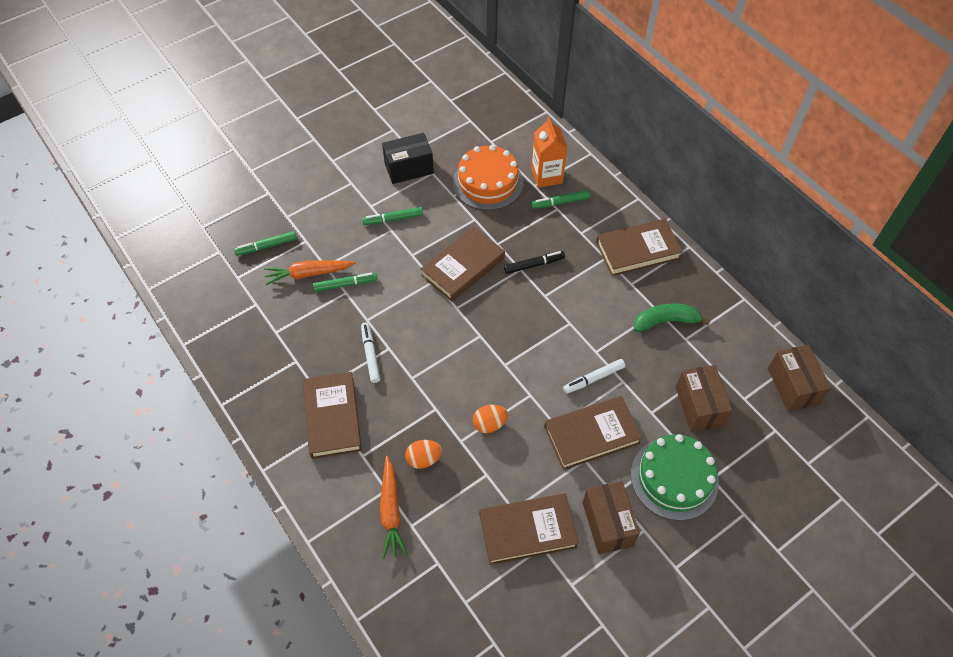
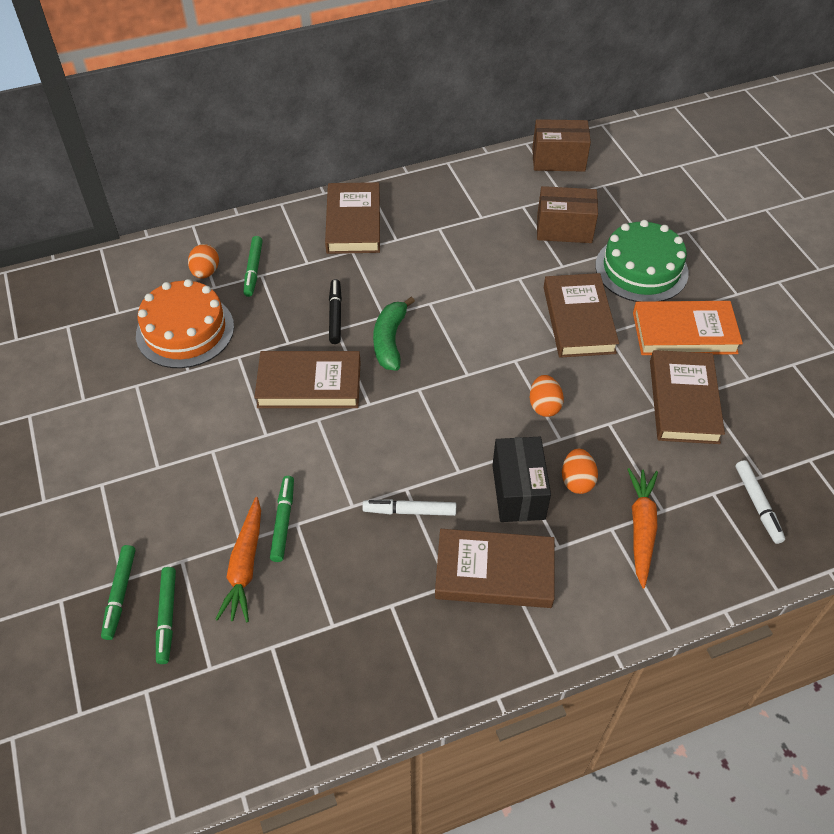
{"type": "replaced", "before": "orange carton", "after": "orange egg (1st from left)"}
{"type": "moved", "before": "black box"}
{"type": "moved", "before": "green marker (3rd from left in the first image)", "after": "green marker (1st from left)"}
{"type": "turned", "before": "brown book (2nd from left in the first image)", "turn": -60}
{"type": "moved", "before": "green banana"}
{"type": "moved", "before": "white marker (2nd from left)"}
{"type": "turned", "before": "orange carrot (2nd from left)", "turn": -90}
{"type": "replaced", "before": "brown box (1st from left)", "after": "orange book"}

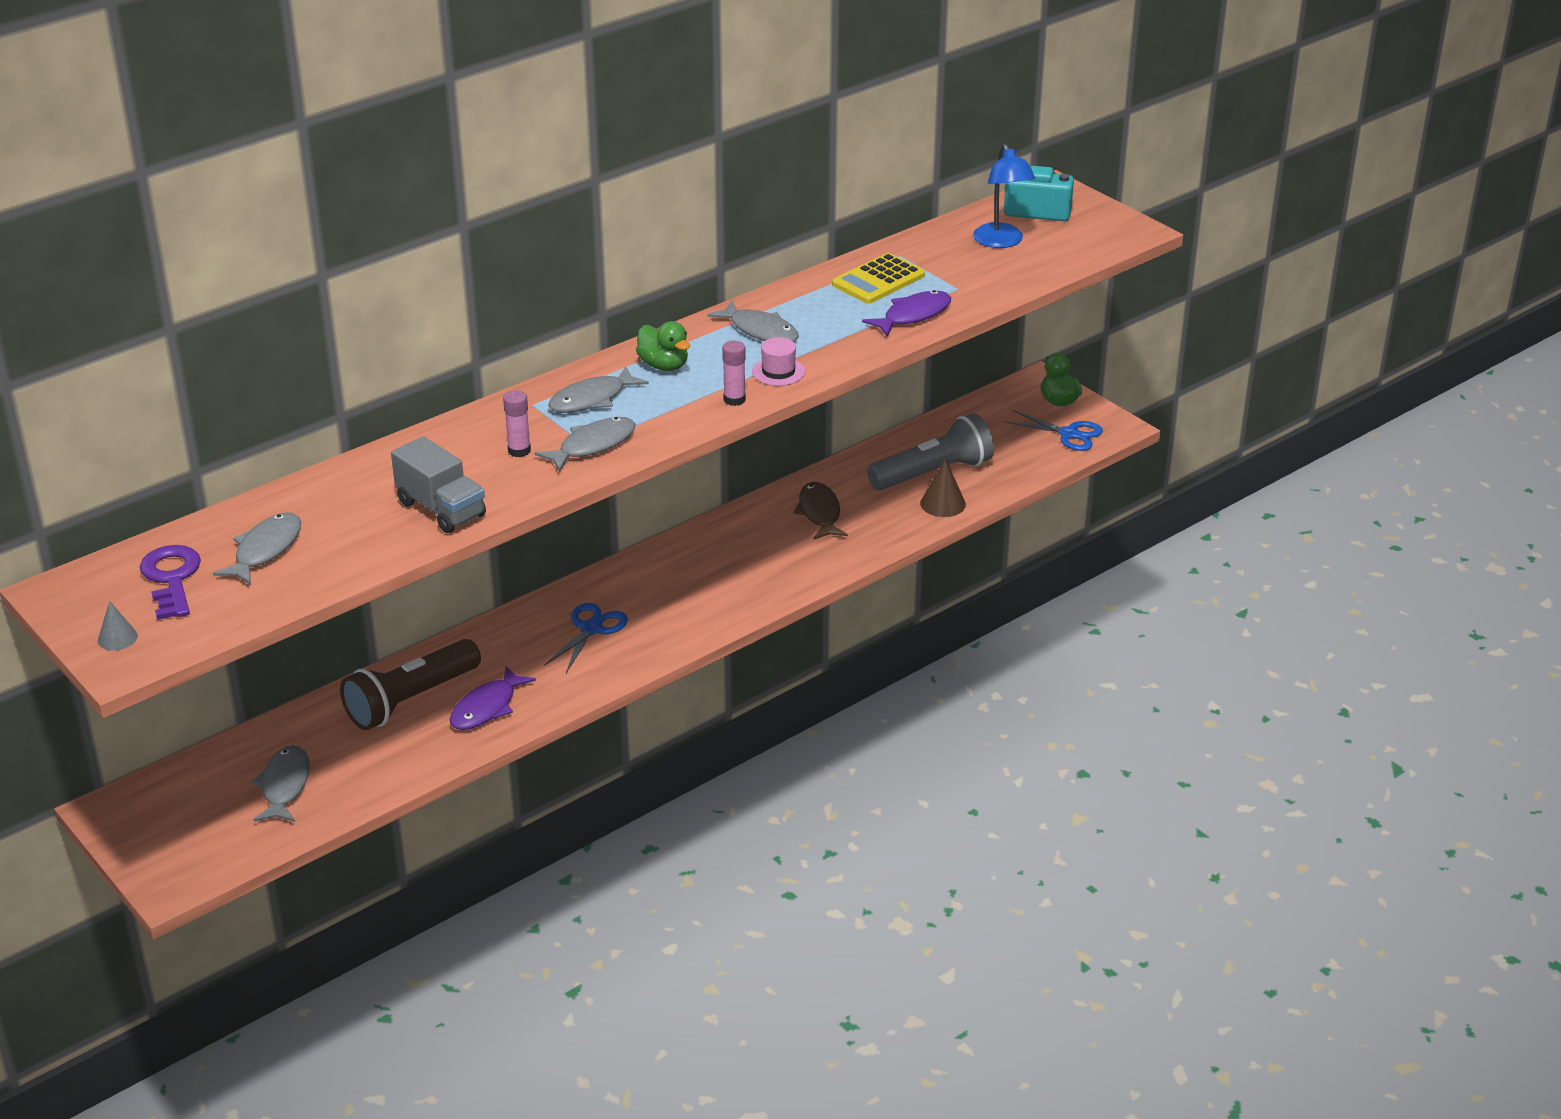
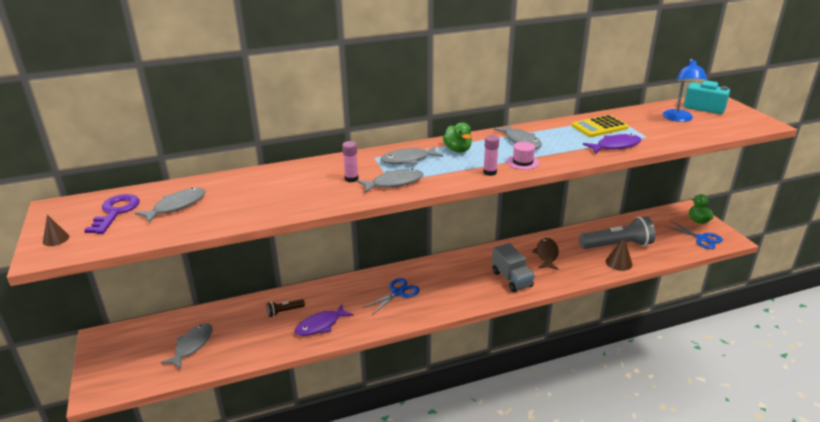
{"type": "moved", "before": "grey truck"}
{"type": "recoloured", "before": "grey cone", "after": "brown cone (1st from left)"}
{"type": "resized", "before": "brown flashlight", "scale": 0.45}

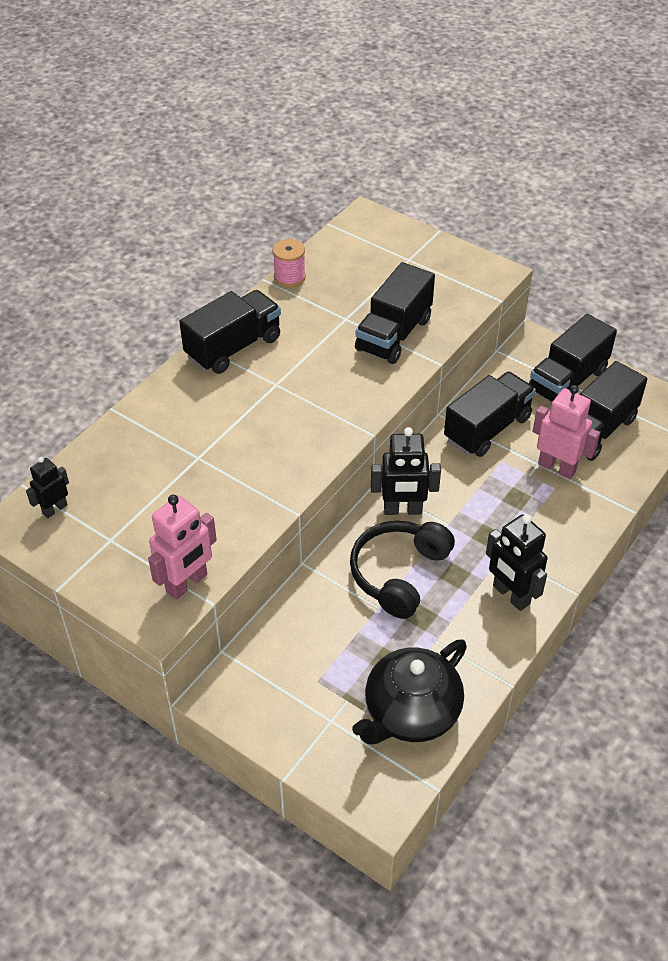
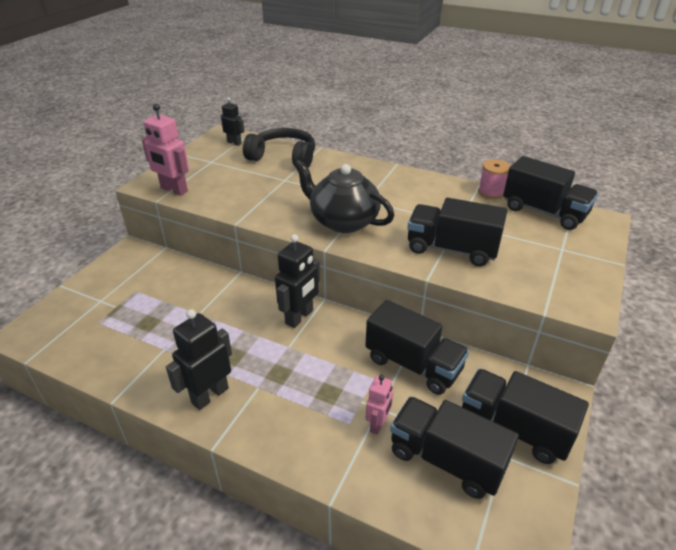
{"type": "moved", "before": "black truck (1st from left in the first image)", "after": "black truck (5th from left)"}
{"type": "resized", "before": "pink robot (2nd from left)", "scale": 0.61}
{"type": "turned", "before": "black robot (2nd from left in the first image)", "turn": -135}
{"type": "moved", "before": "black headphones"}
{"type": "moved", "before": "black teapot"}

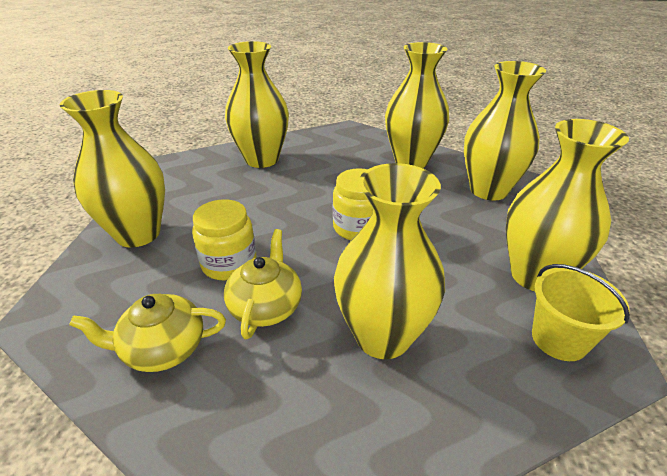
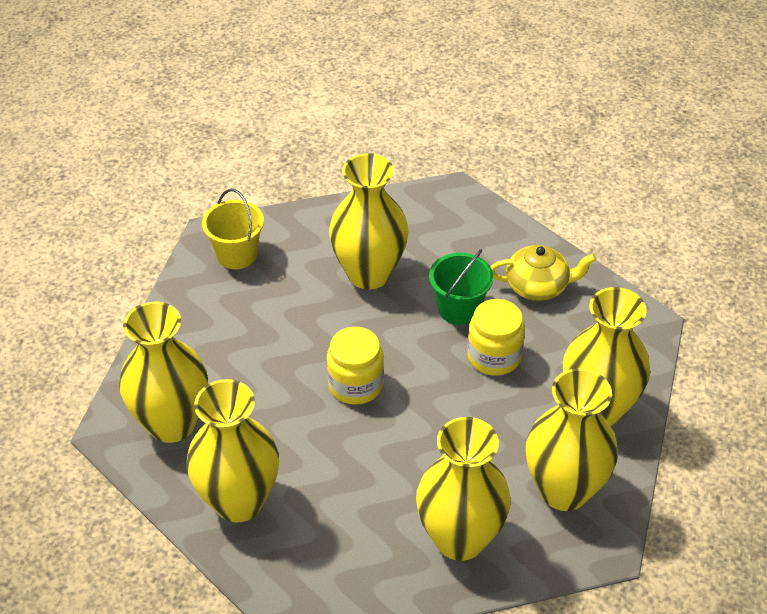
{"type": "moved", "before": "yellow vase (6th from left in the first image)", "after": "yellow vase (5th from left)"}
{"type": "replaced", "before": "yellow teapot (2nd from left)", "after": "green bucket"}

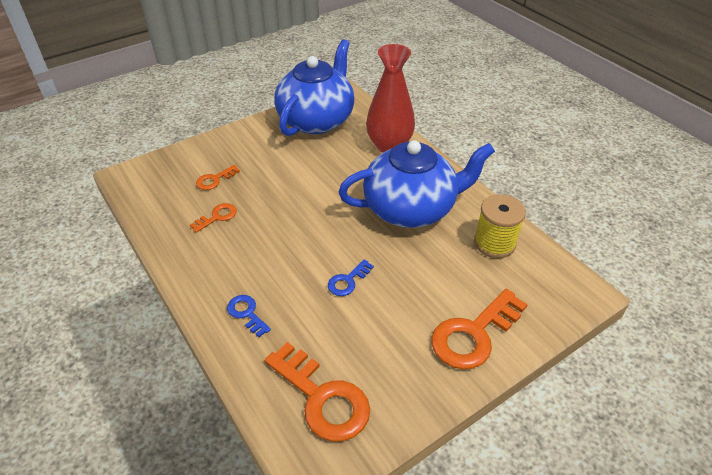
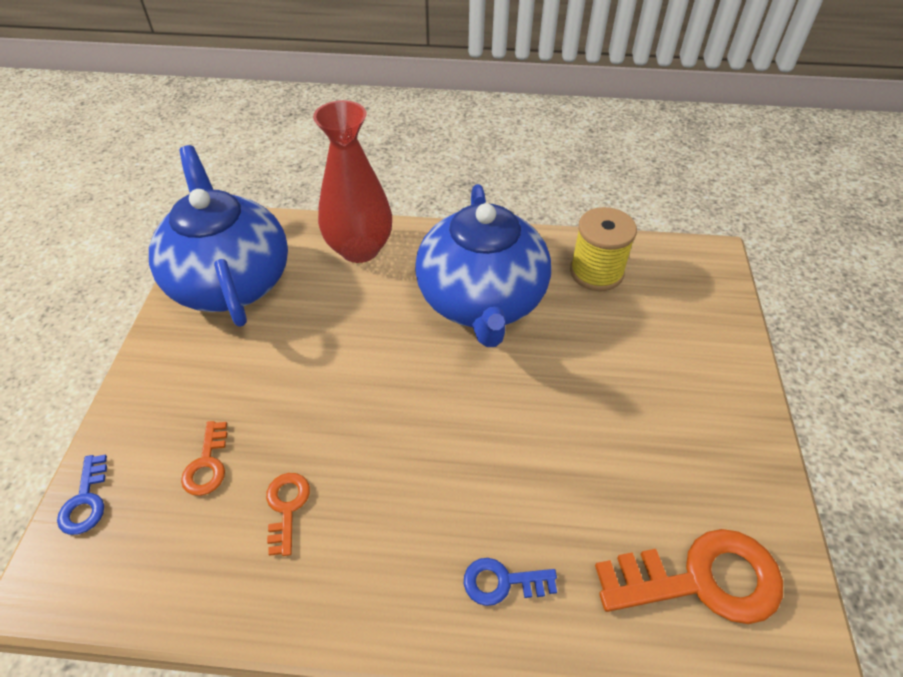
{"type": "turned", "before": "blue teapot (2nd from left)", "turn": 150}
{"type": "moved", "before": "blue key (2nd from left in the first image)", "after": "blue key (1st from left)"}
{"type": "removed", "before": "orange key (4th from left)"}

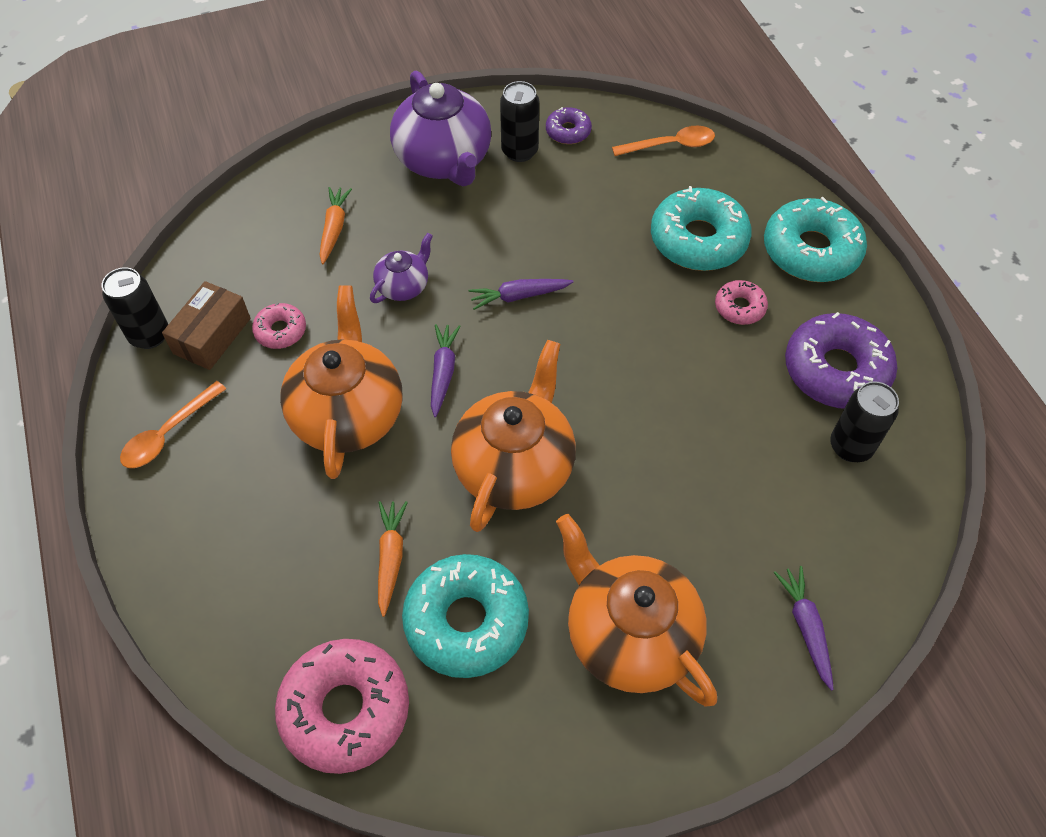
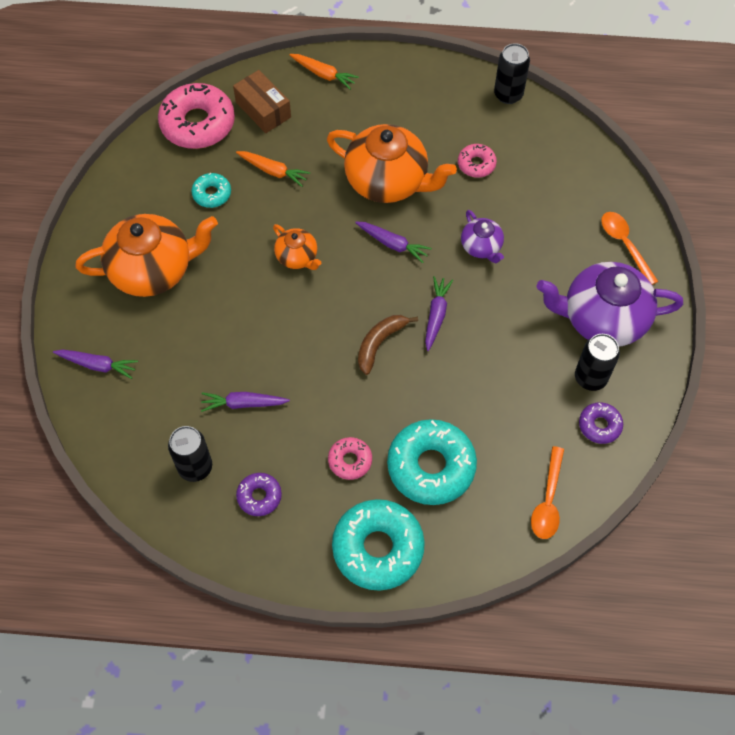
{"type": "moved", "before": "orange carrot (1st from left in the first image)", "after": "orange carrot (2nd from left)"}
{"type": "moved", "before": "brown box"}
{"type": "resized", "before": "purple donut (2nd from left in the first image)", "scale": 0.5}
{"type": "resized", "before": "orange teapot (2nd from left)", "scale": 0.5}
{"type": "moved", "before": "orange spoon (1st from left in the first image)", "after": "orange spoon (2nd from left)"}
{"type": "resized", "before": "turquoise donut (1st from left)", "scale": 0.5}
{"type": "added", "after": "brown banana"}
{"type": "added", "after": "purple carrot (2nd from left)"}

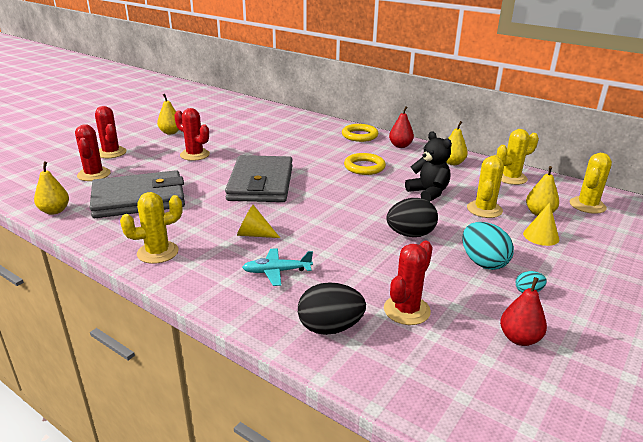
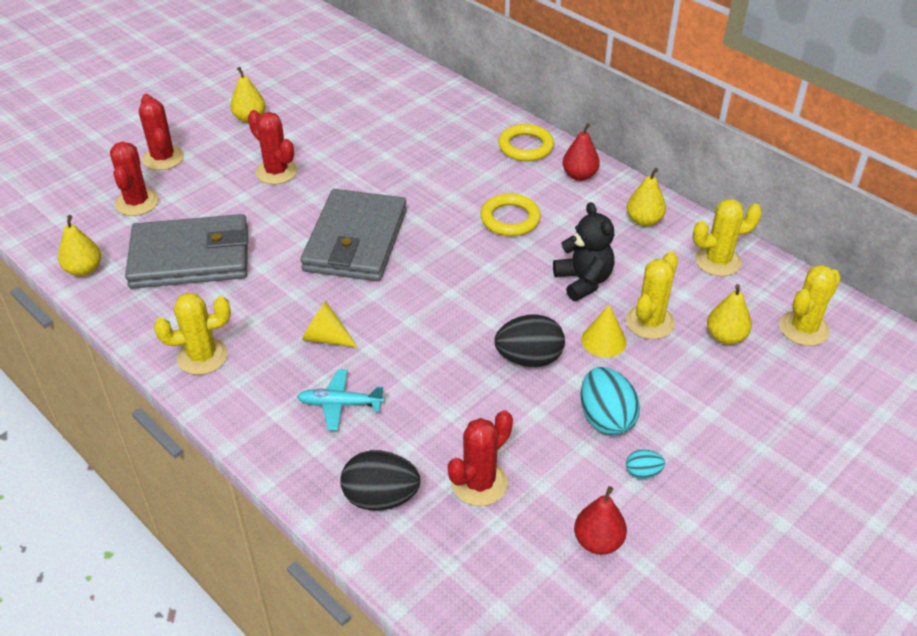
{"type": "moved", "before": "yellow cone (2nd from left)"}

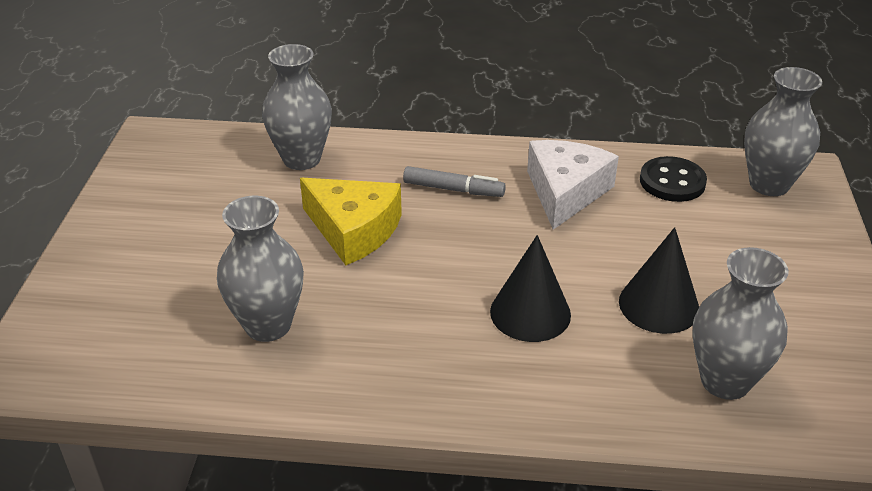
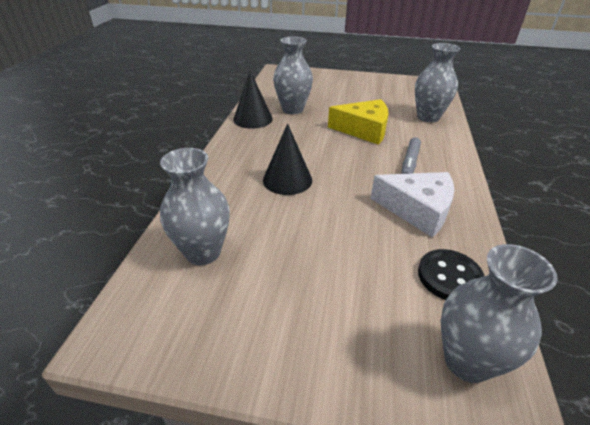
{"type": "turned", "before": "yellow cheese", "turn": -120}
{"type": "moved", "before": "black cone (2nd from left in the first image)", "after": "black cone (1st from left)"}

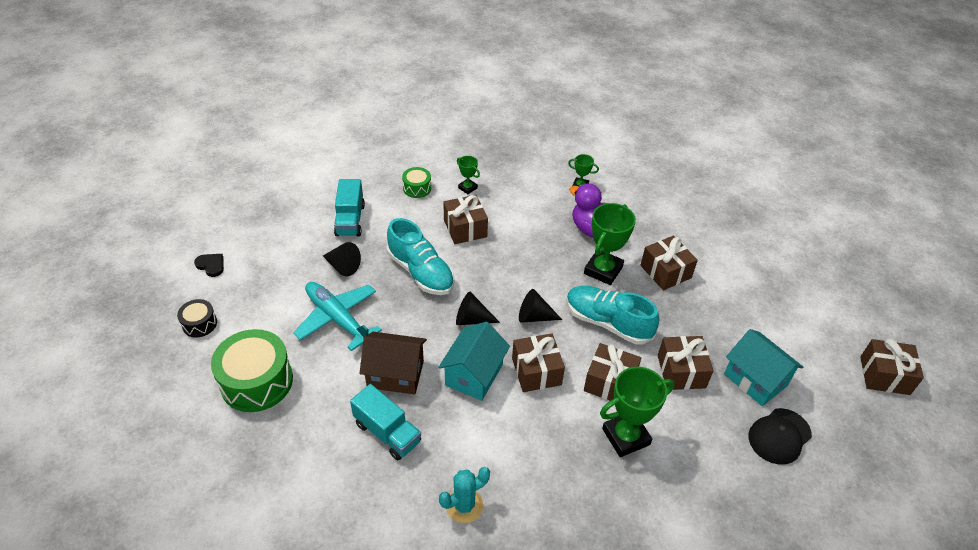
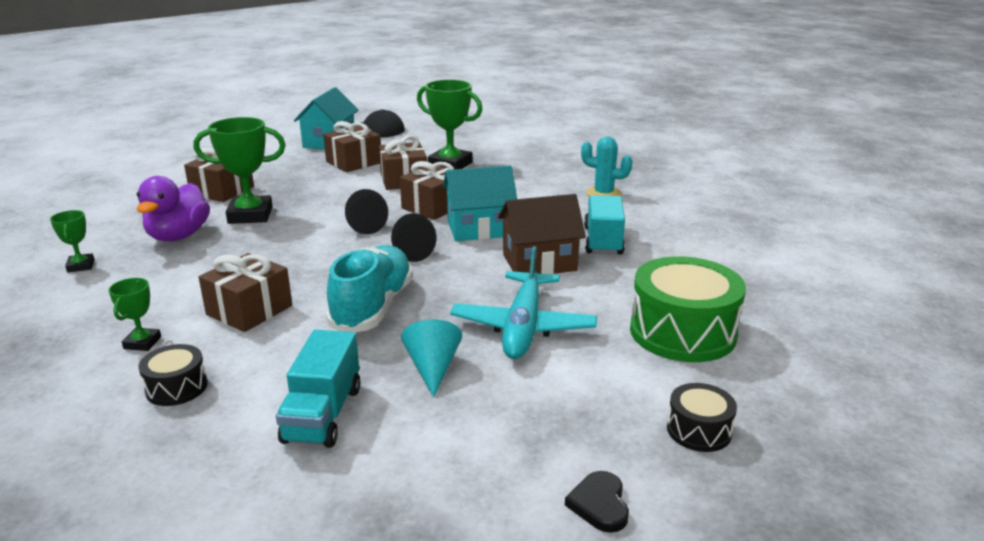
{"type": "recoloured", "before": "green drum (2nd from left)", "after": "black drum (1st from left)"}
{"type": "turned", "before": "turquoise truck (1st from left)", "turn": 135}
{"type": "recoloured", "before": "black cone (1st from left)", "after": "turquoise cone"}
{"type": "removed", "before": "turquoise shoe (2nd from left)"}
{"type": "turned", "before": "brown house", "turn": -75}
{"type": "removed", "before": "brown gift (6th from left)"}

